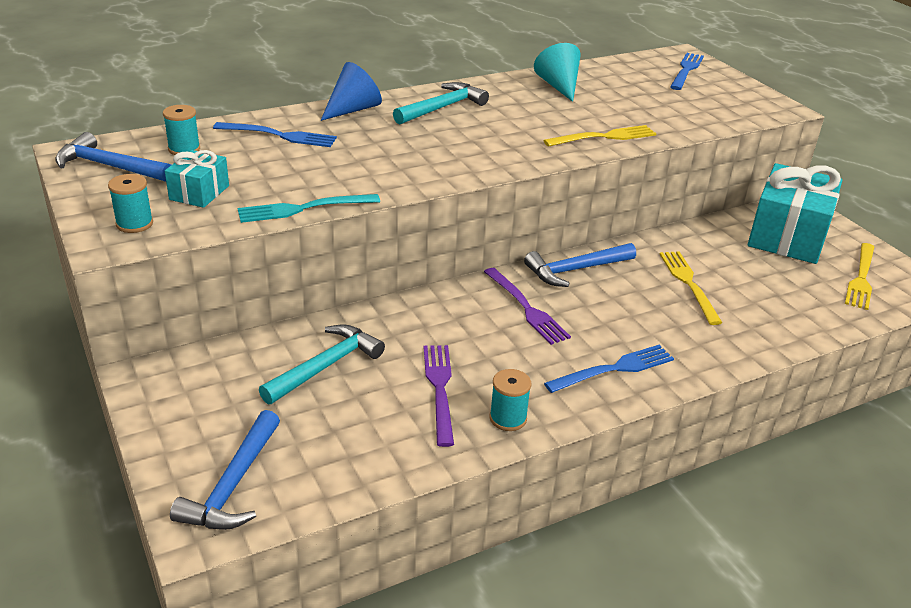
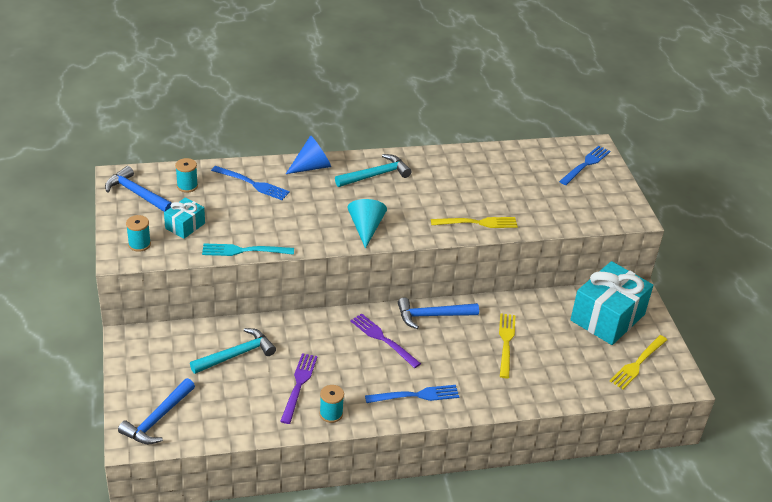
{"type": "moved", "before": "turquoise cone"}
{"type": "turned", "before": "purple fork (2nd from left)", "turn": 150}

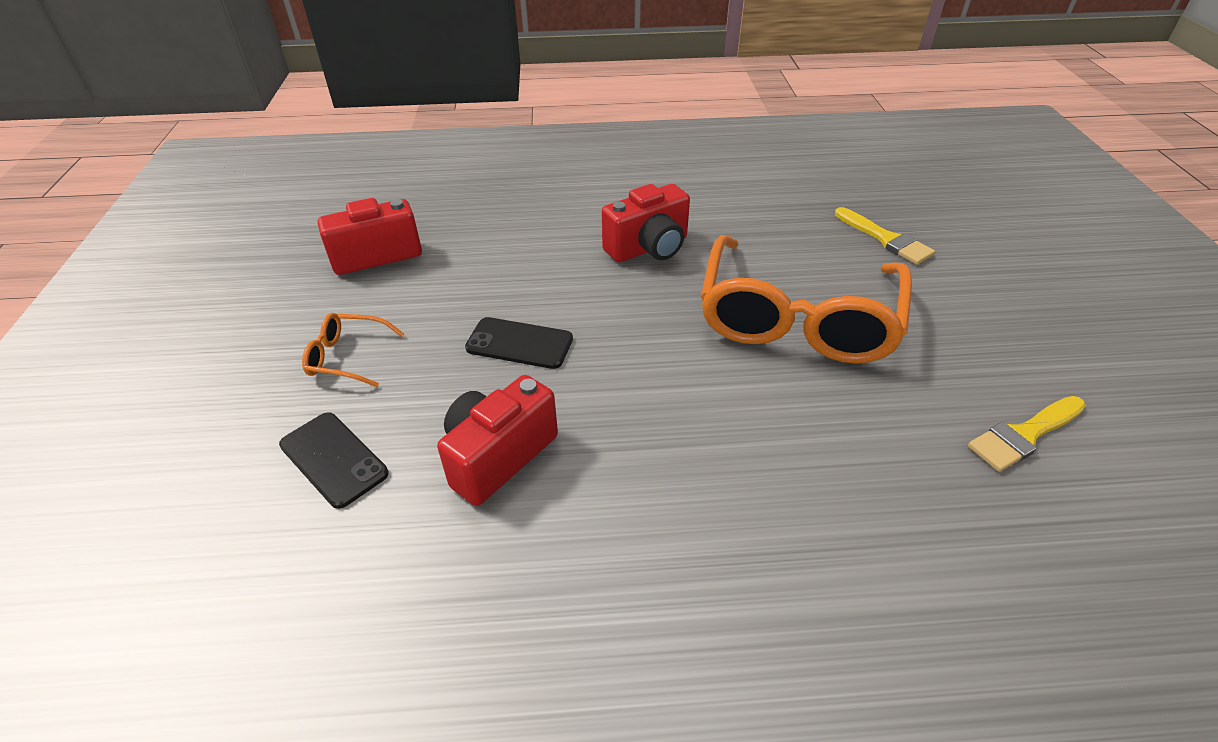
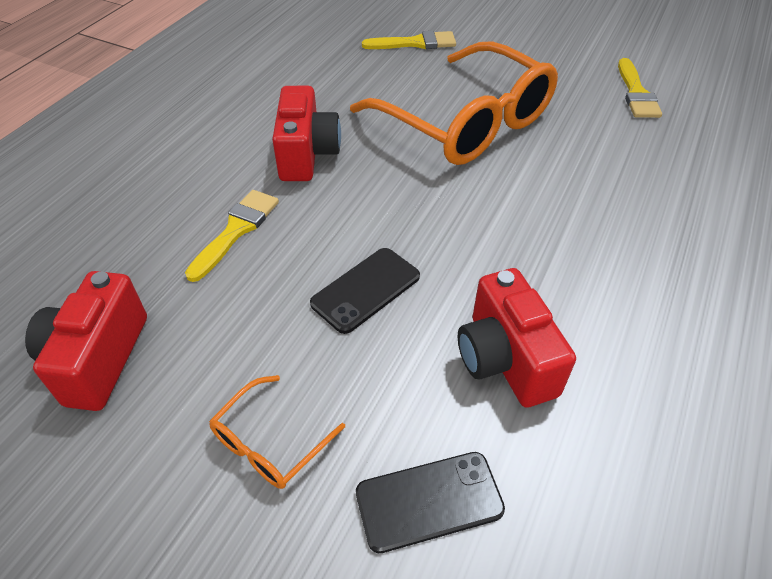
{"type": "added", "after": "yellow brush (1st from left)"}

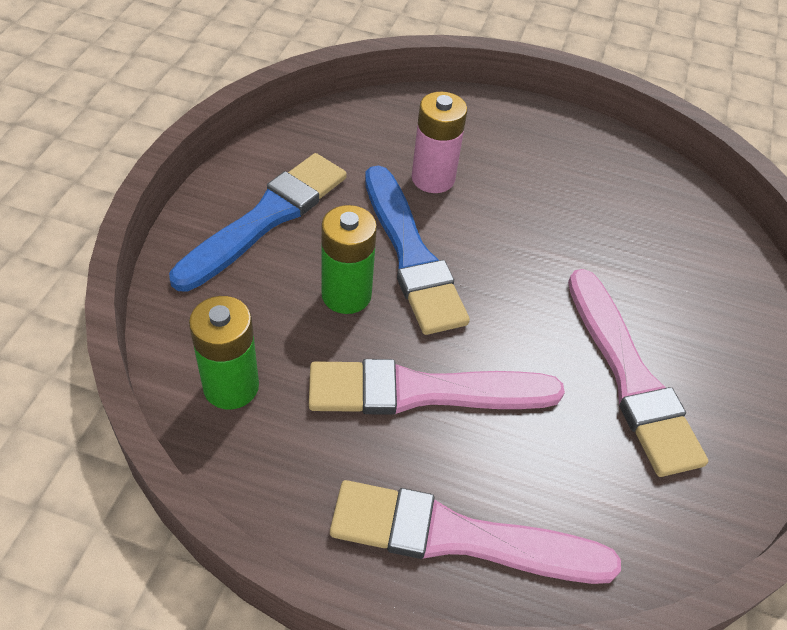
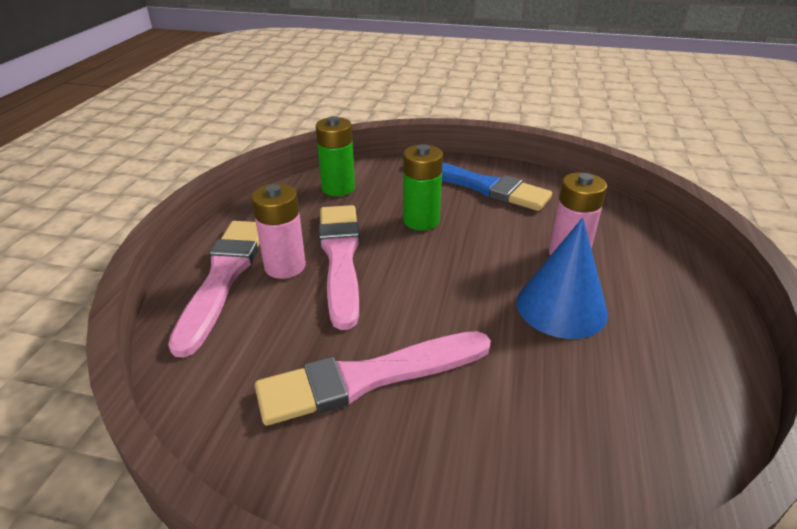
{"type": "removed", "before": "blue brush (2nd from left)"}
{"type": "added", "after": "pink battery (1st from left)"}
{"type": "added", "after": "blue cone"}

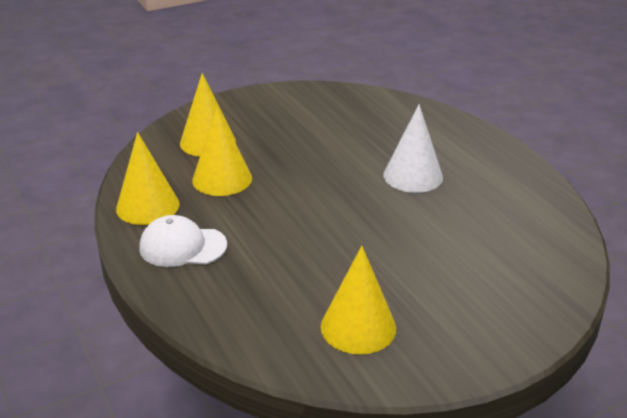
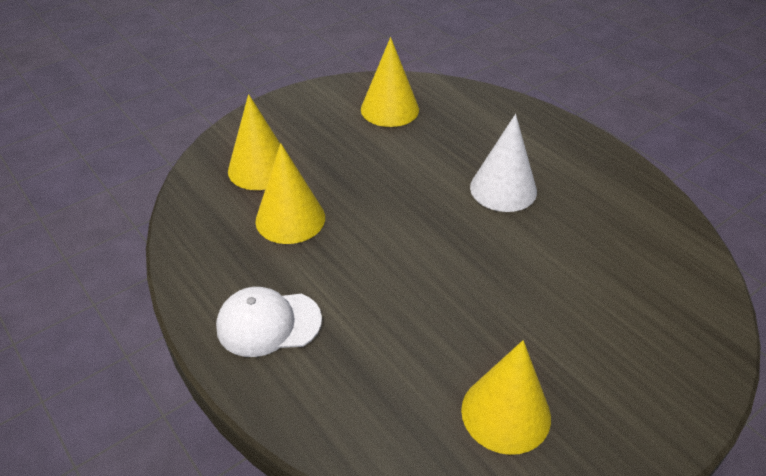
{"type": "moved", "before": "yellow cone (1st from left in the first image)", "after": "yellow cone (3rd from left)"}

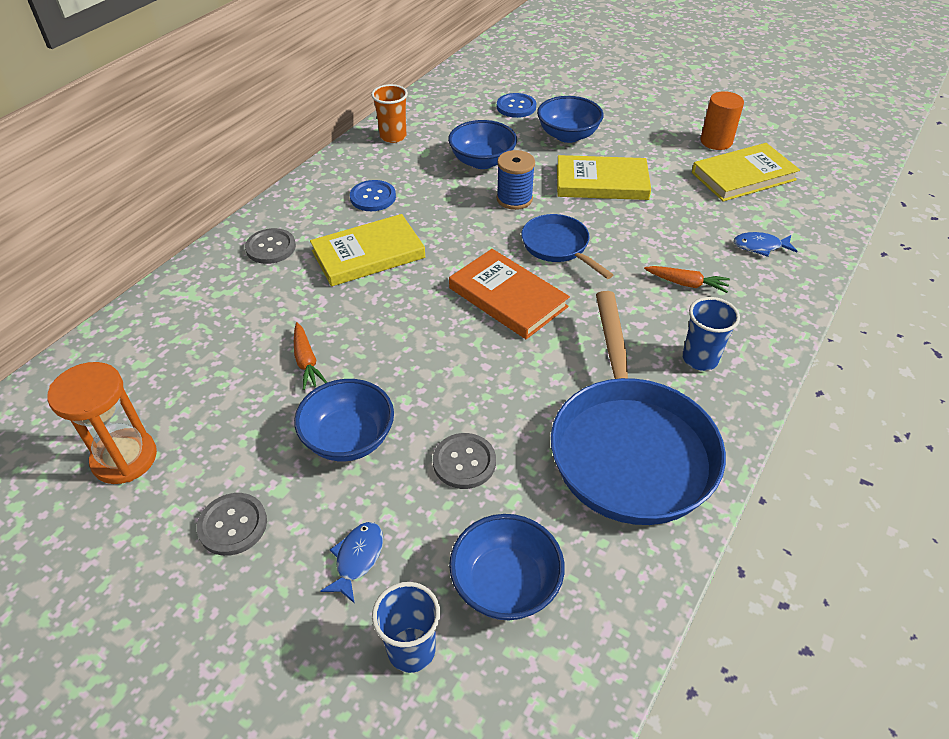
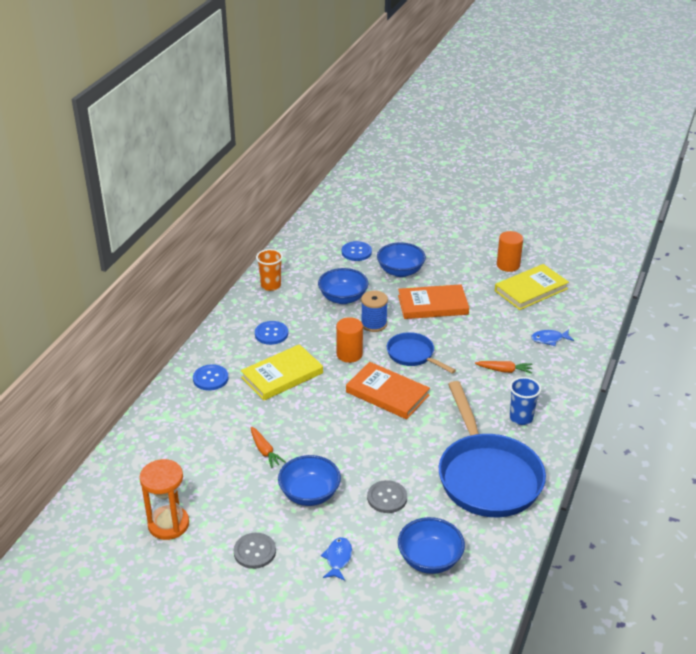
{"type": "recoloured", "before": "yellow book (2nd from left)", "after": "orange book (2nd from left)"}
{"type": "recoloured", "before": "grey button (2nd from left)", "after": "blue button (1st from left)"}
{"type": "removed", "before": "blue cup (1st from left)"}
{"type": "added", "after": "orange cylinder (1st from left)"}

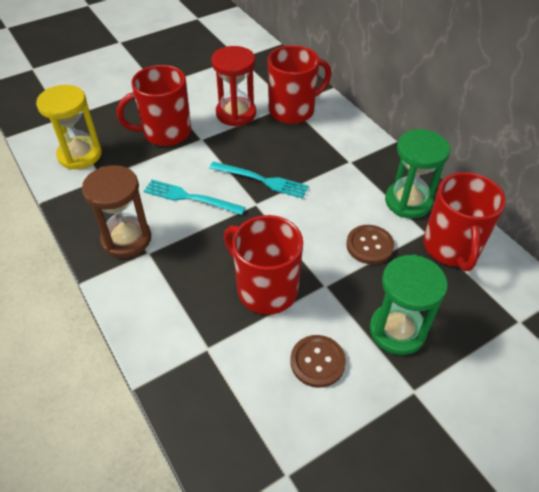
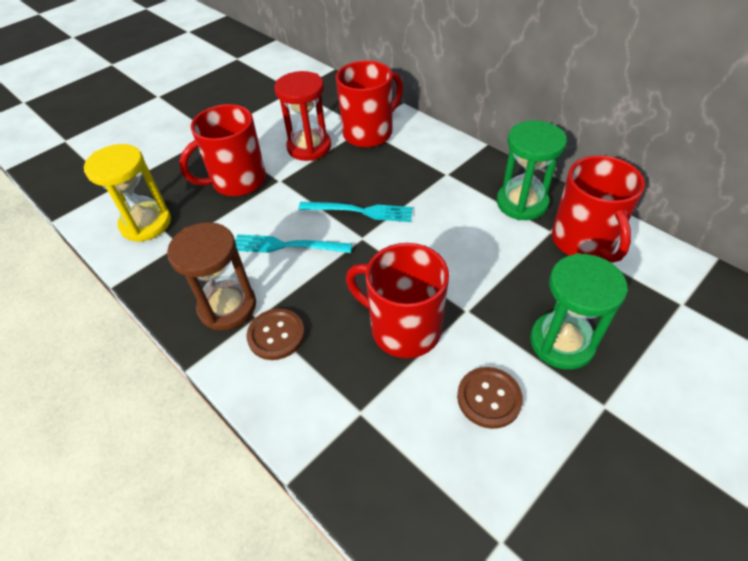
{"type": "moved", "before": "brown button (2nd from left in the first image)", "after": "brown button (1st from left)"}

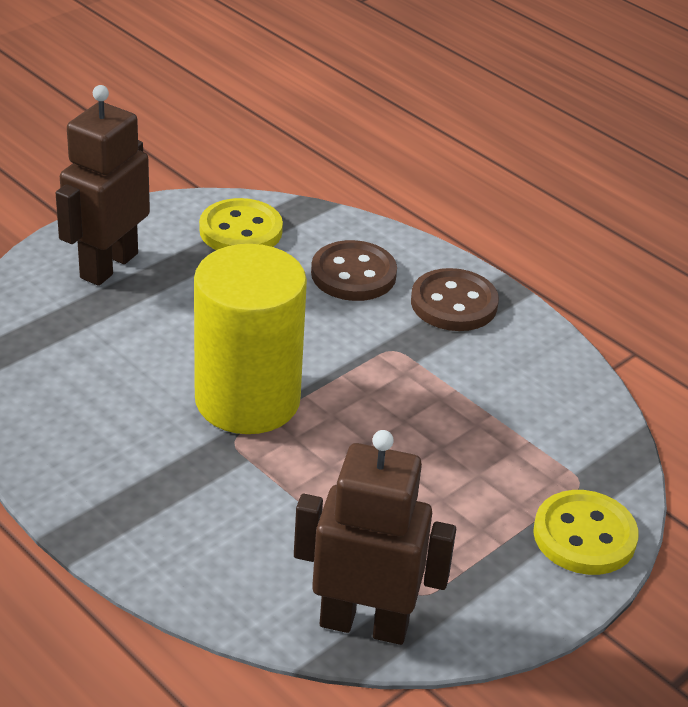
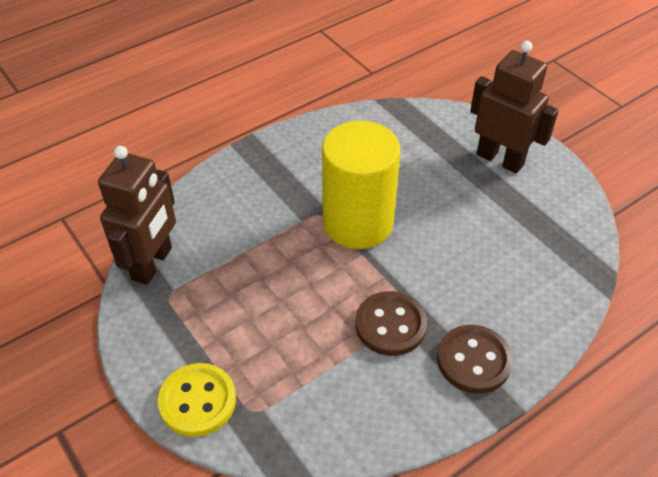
{"type": "removed", "before": "yellow button (1st from left)"}
{"type": "moved", "before": "brown button (1st from left)"}

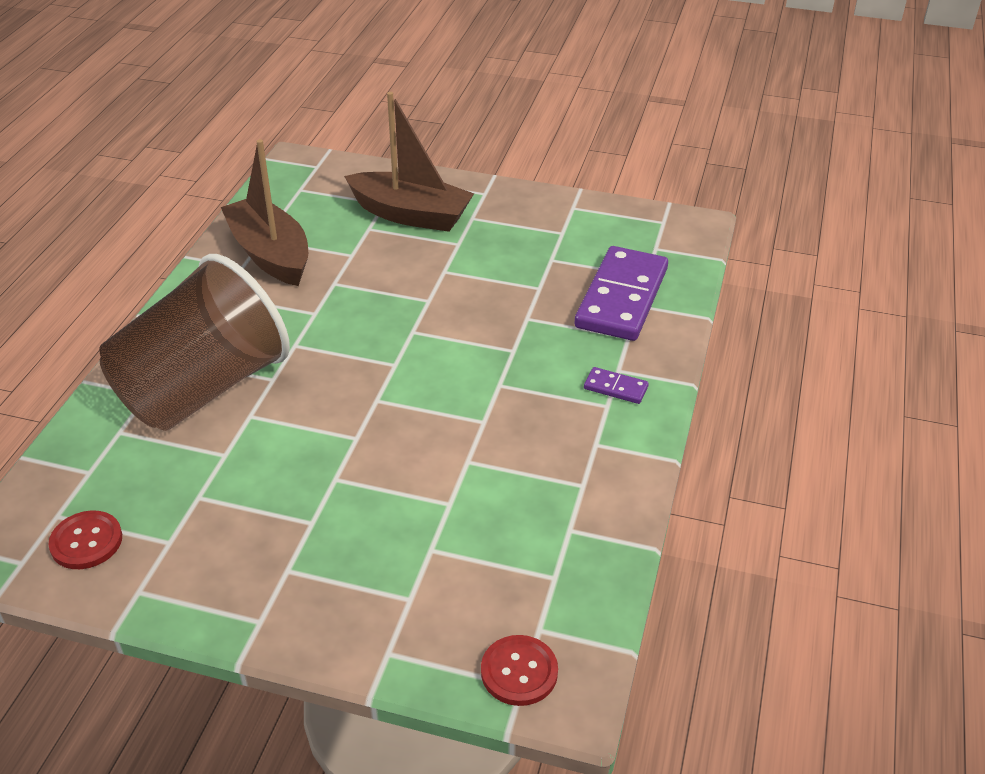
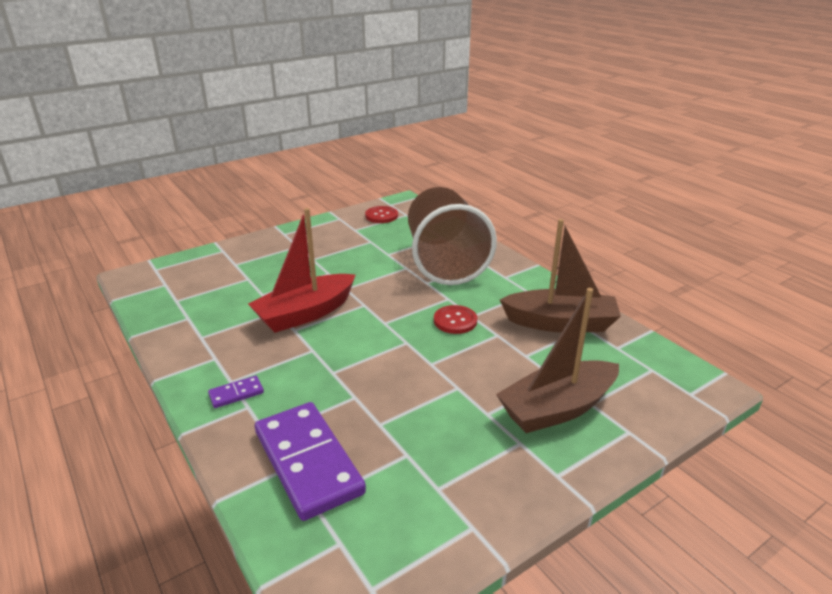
{"type": "moved", "before": "red button (2nd from left)"}
{"type": "added", "after": "red boat"}

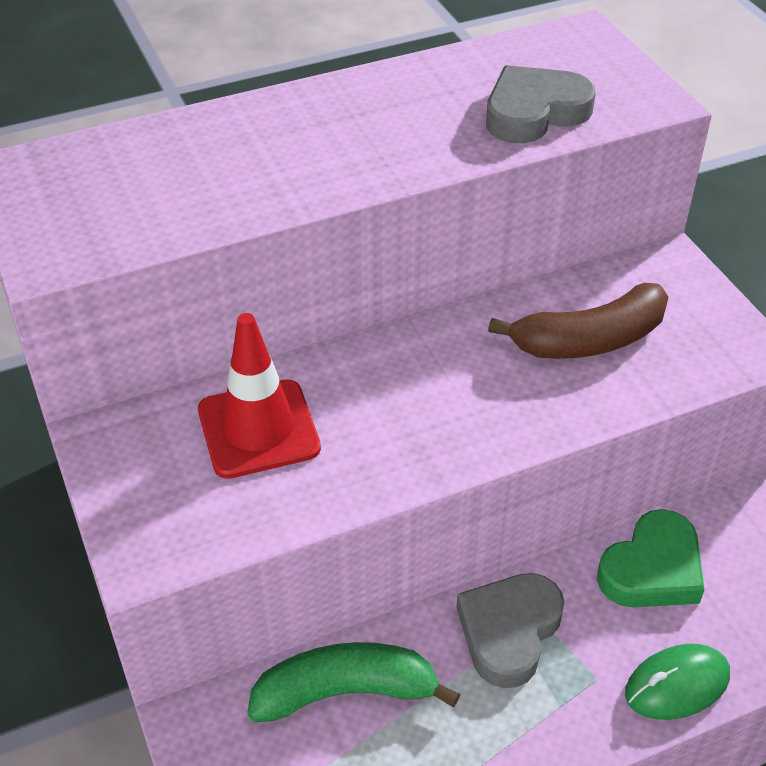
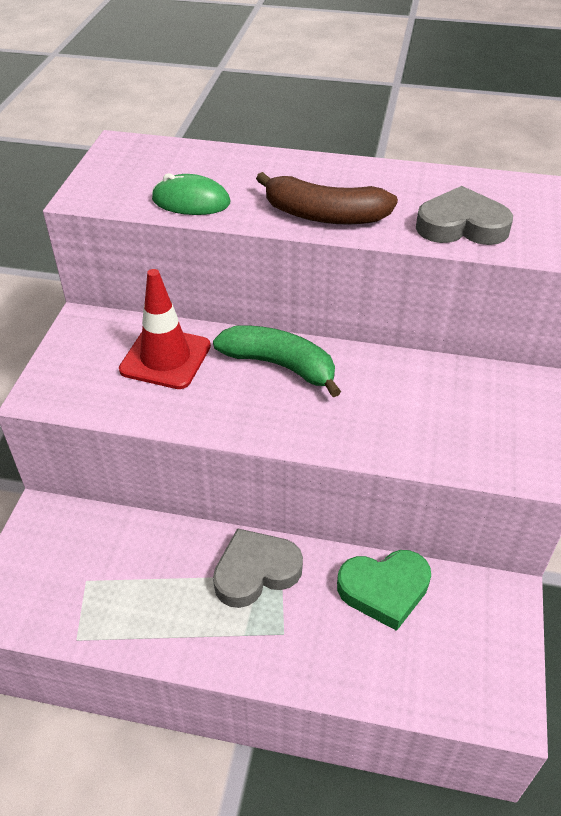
{"type": "moved", "before": "brown banana"}
{"type": "moved", "before": "green banana"}
{"type": "moved", "before": "green mouse"}

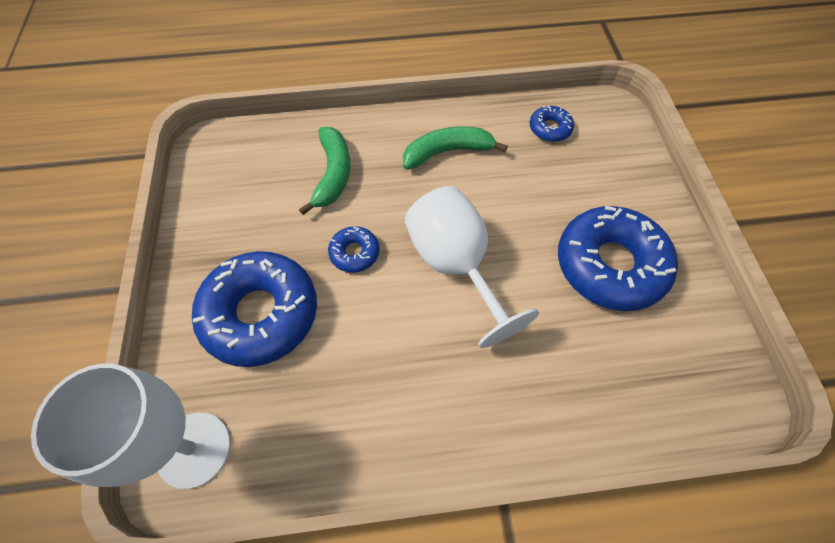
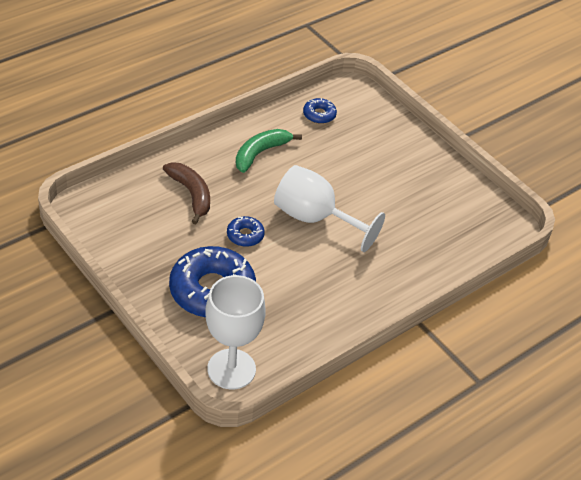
{"type": "recoloured", "before": "green banana (1st from left)", "after": "brown banana"}
{"type": "removed", "before": "blue donut (4th from left)"}

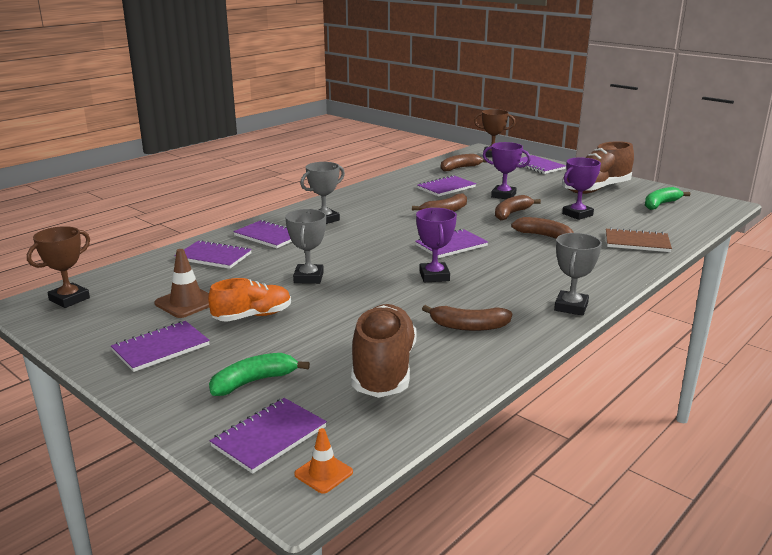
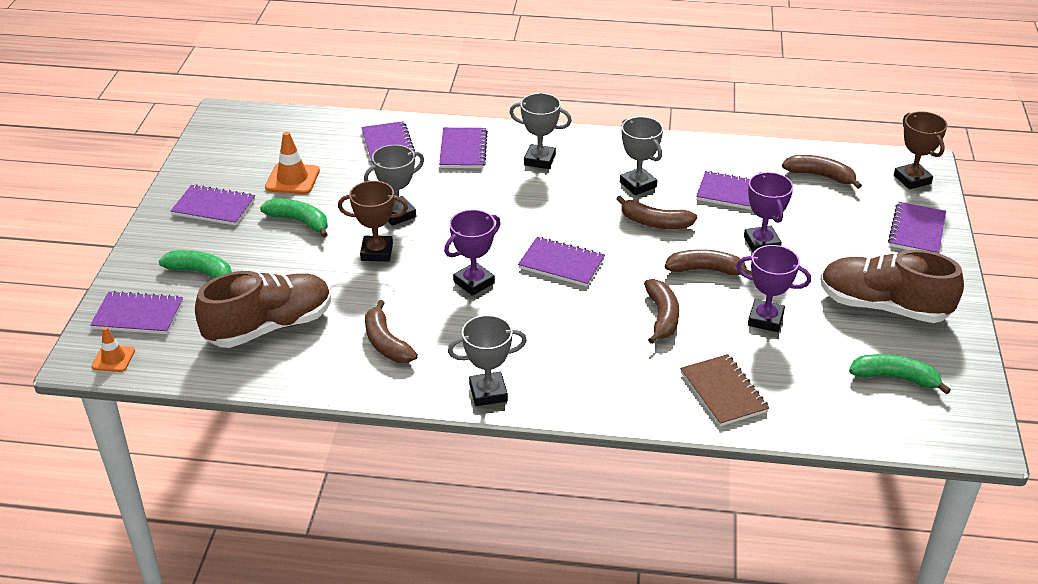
{"type": "moved", "before": "brown trophy (1st from left)"}
{"type": "recoloured", "before": "brown traffic cone", "after": "orange traffic cone (2nd from left)"}
{"type": "replaced", "before": "orange shoe", "after": "green banana (2nd from left)"}
{"type": "added", "after": "grey trophy (4th from left)"}

